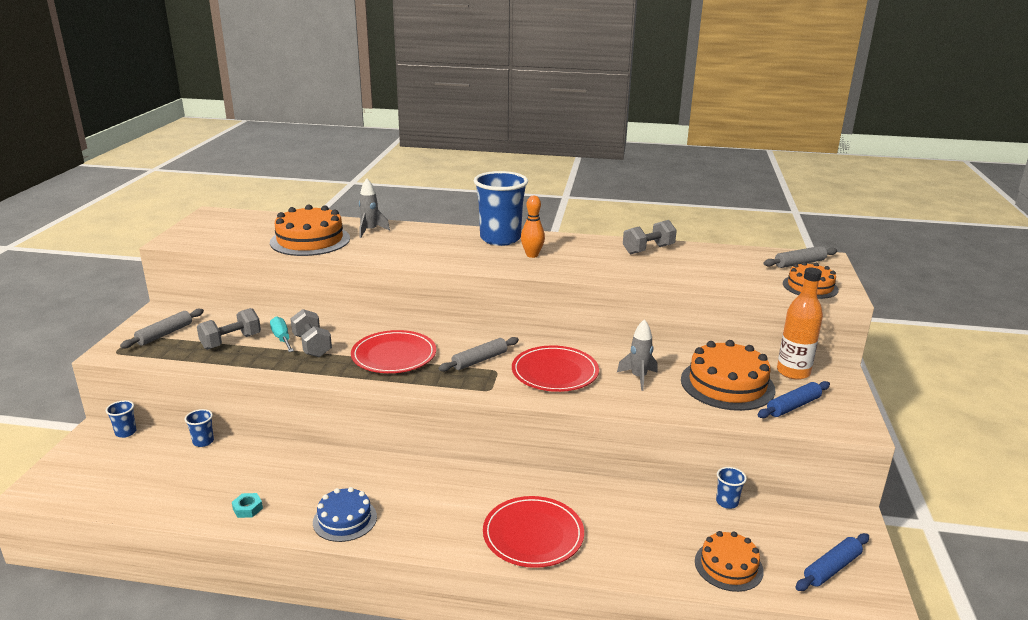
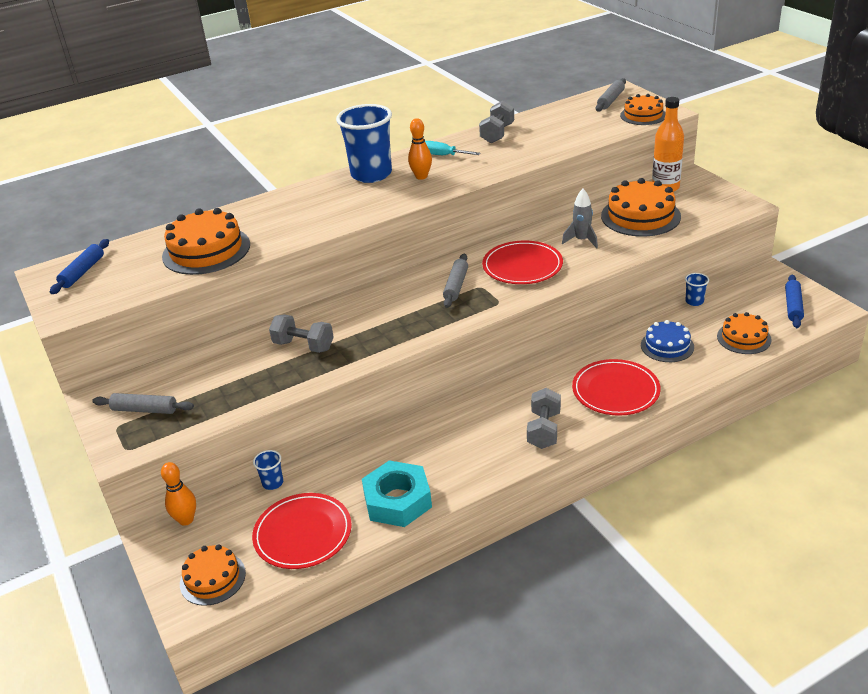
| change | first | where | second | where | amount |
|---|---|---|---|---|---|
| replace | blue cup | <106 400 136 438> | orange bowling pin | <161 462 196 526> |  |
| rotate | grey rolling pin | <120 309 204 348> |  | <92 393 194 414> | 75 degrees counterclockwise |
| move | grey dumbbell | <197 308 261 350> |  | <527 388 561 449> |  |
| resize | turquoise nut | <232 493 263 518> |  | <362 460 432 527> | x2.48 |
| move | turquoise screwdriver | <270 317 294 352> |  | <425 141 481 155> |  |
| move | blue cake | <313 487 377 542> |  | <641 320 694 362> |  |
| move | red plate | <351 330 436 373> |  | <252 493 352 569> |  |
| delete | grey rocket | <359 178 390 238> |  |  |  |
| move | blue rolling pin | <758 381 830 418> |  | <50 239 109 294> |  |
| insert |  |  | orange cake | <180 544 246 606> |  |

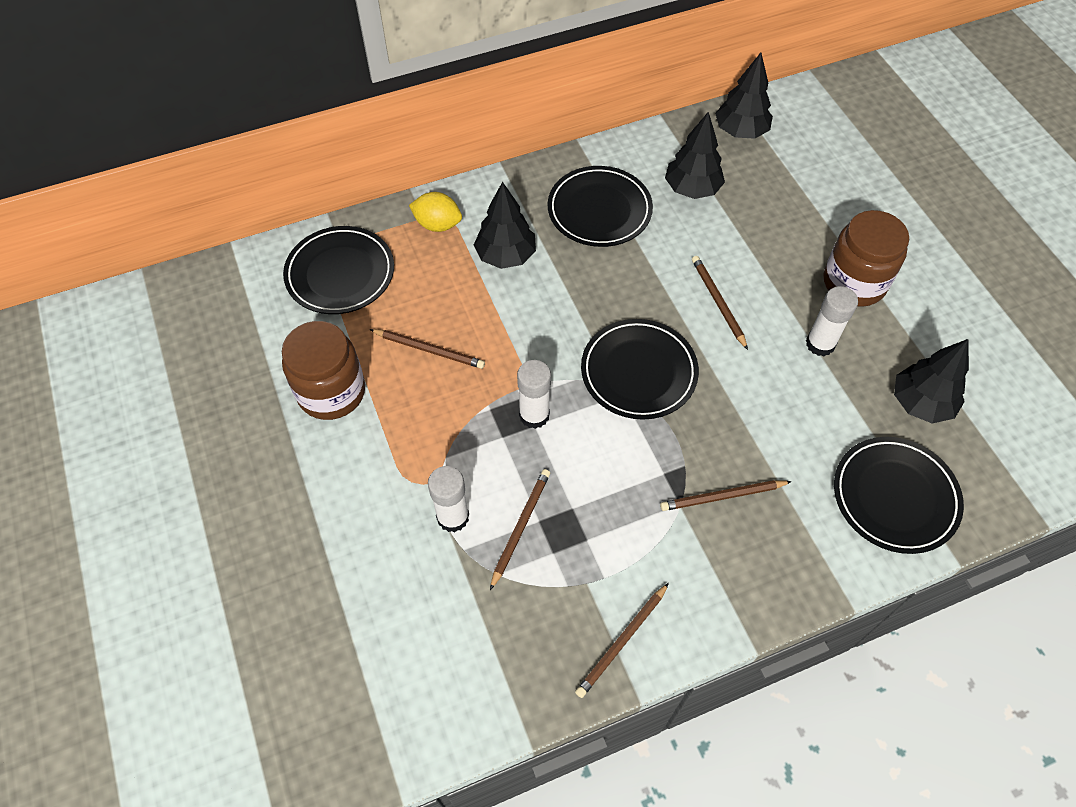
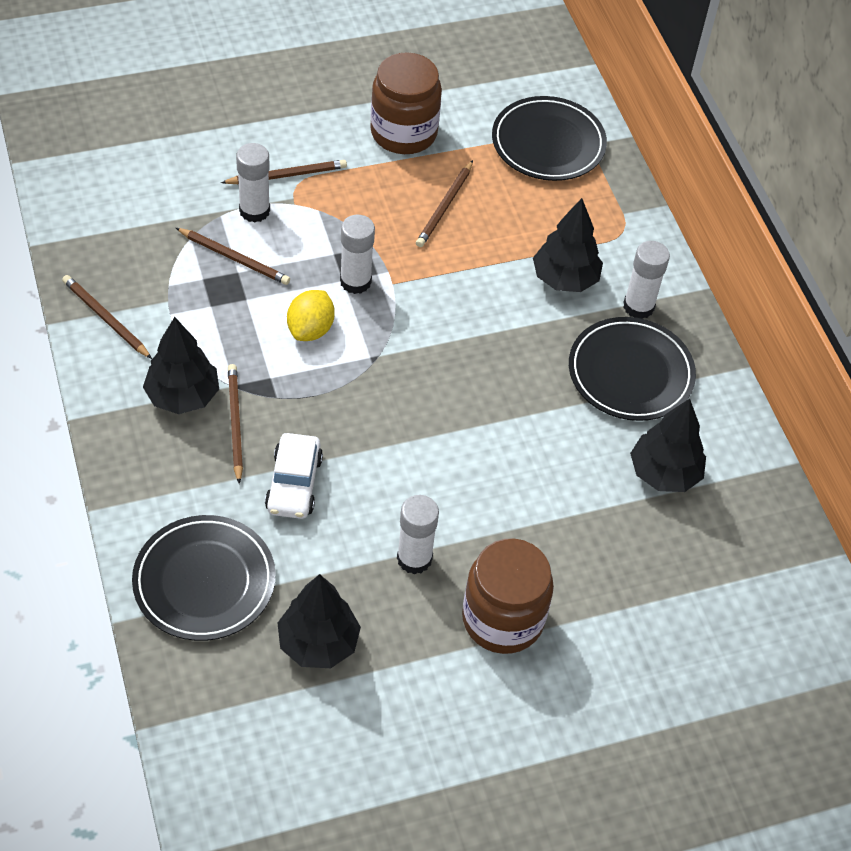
| change | first | where | second | where | amount |
|---|---|---|---|---|---|
| move | yellow lemon | <409 192 462 232> |  | <287 290 335 341> |  |
| delete | black plate | <581 319 699 420> |  |  |  |
| move | brown pencil | <692 256 748 350> |  | <221 160 347 184> |  |
| move | black tree | <715 53 773 139> |  | <143 317 219 414> |  |
| insert |  |  | white car | <265 433 323 519> |  |
| insert |  |  | white glue stick | <623 241 670 319> |  |

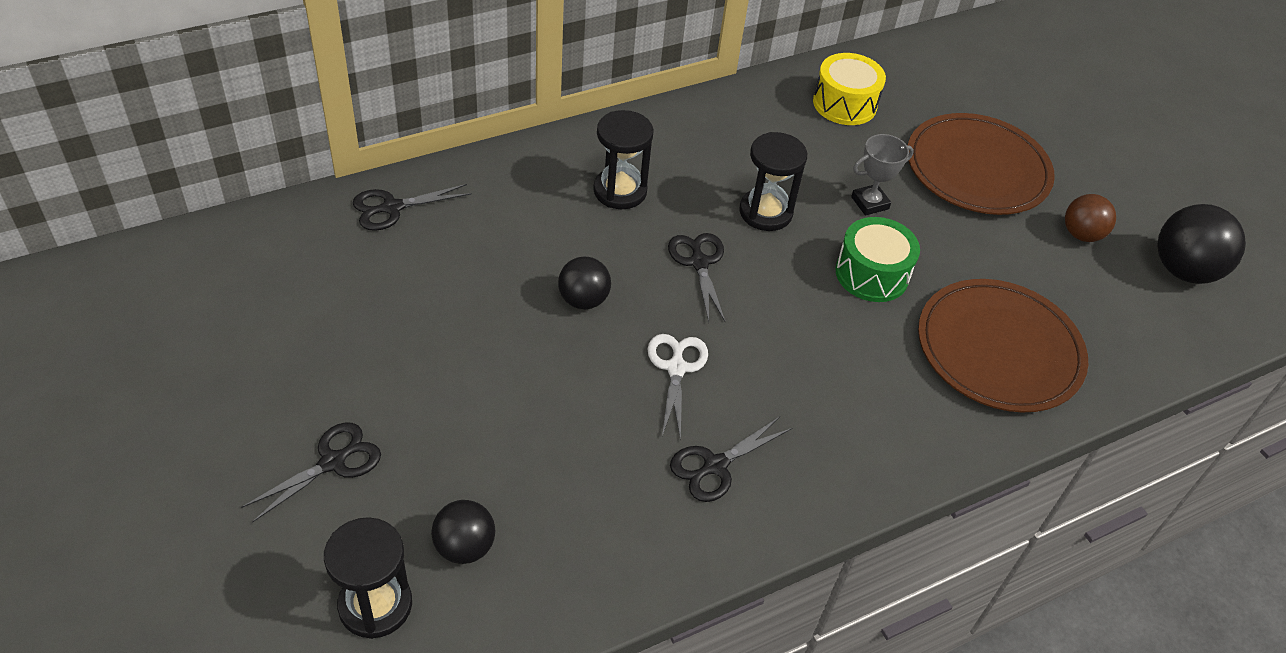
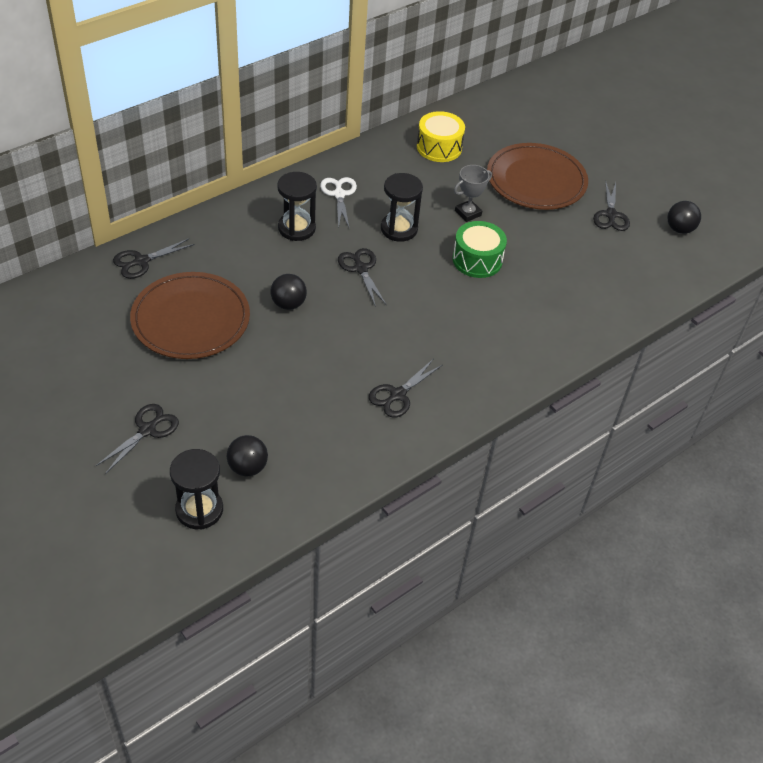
| change | first | where | second | where | amount |
|---|---|---|---|---|---|
| move | white scissors | <648 334 708 441> |  | <320 177 357 229> |  |
| move | brown plate | <918 279 1088 412> |  | <130 272 250 359> |  |
| replace | brown ball | <1065 194 1116 242> | black scissors | <593 181 630 231> |  |
| resize | black ball | <1158 204 1246 284> |  | <667 201 701 234> | x0.62 |

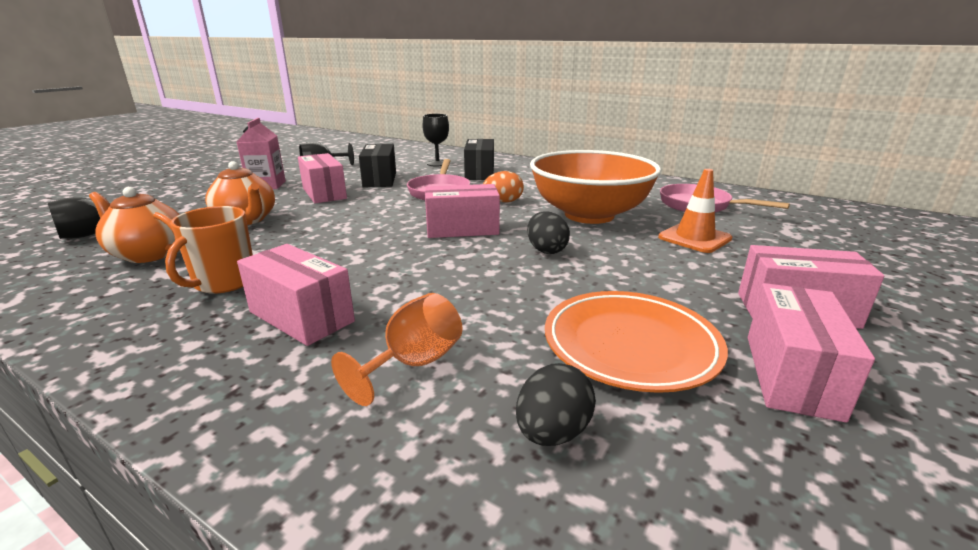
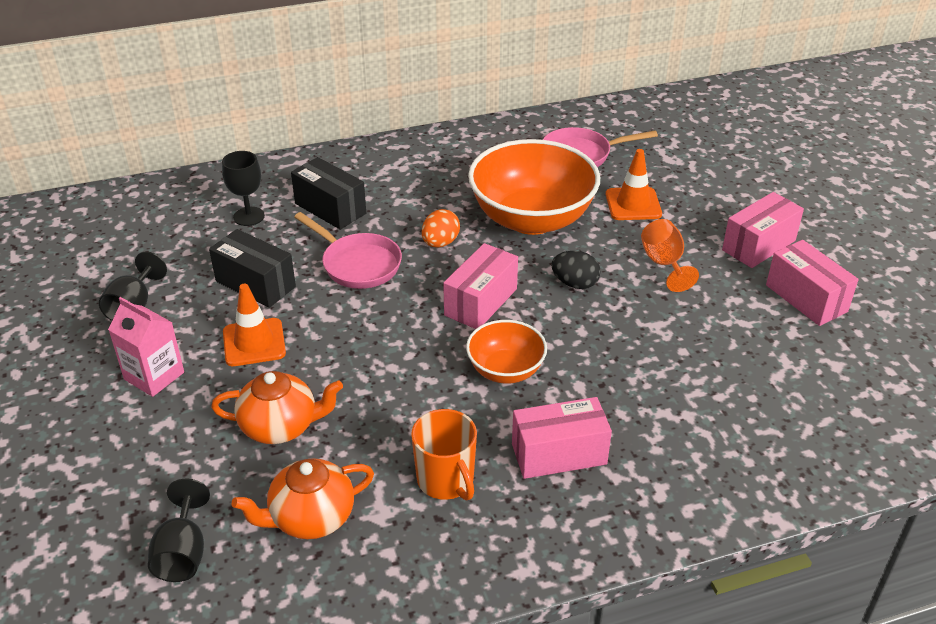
| change | first | where | second | where | amount |
|---|---|---|---|---|---|
| replace | pink box | <298 153 347 203> | orange traffic cone | <223 284 286 366> |  |
| move | orange goblet | <331 293 463 406> |  | <641 219 699 292> |  |
| delete | black egg | <516 363 596 446> |  |  |  |
| delete | orange plate | <545 291 728 393> |  |  |  |
| insert |  |  | orange bowl | <466 320 547 384> |  |

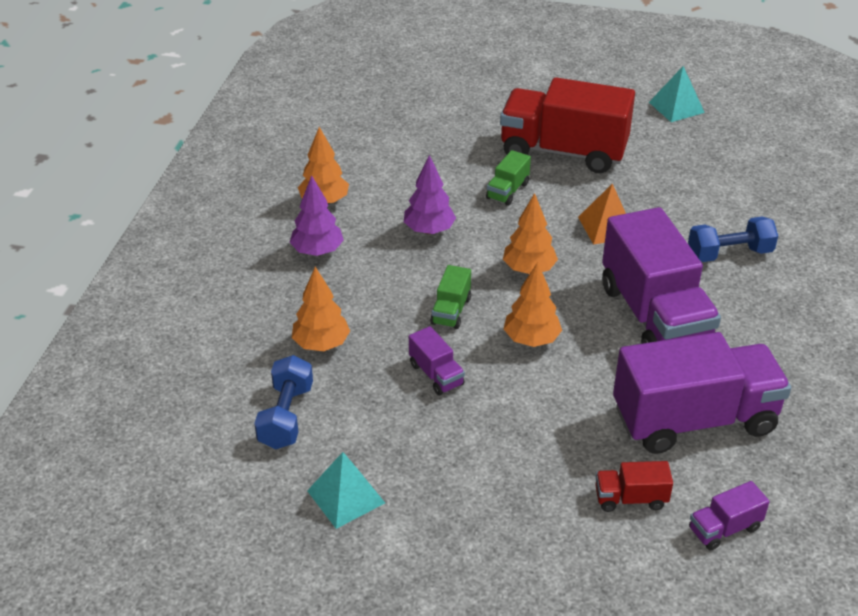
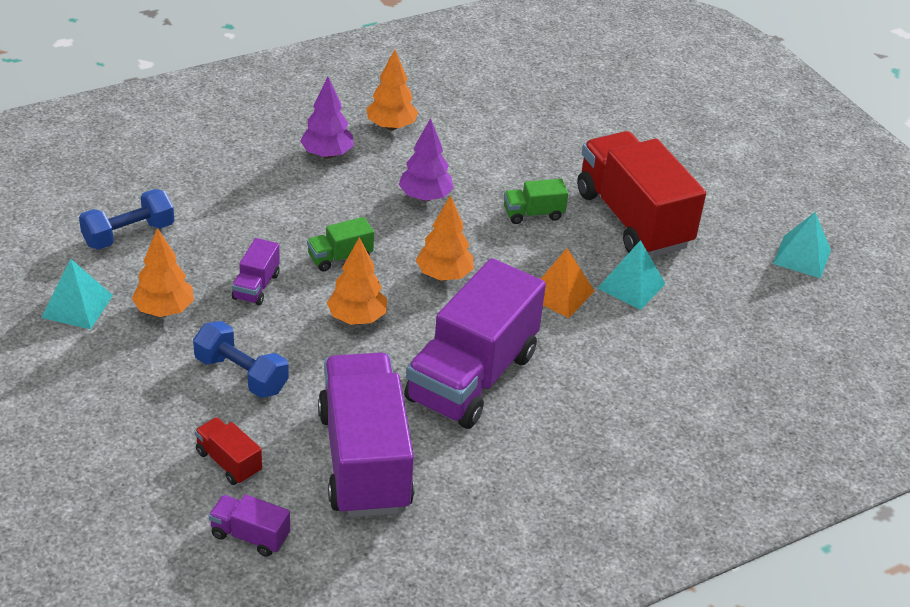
| change | first | where | second | where | amount |
|---|---|---|---|---|---|
| move | orange tree | <292 267 350 351> |  | <132 228 194 317> |  |
| rotate | purple truck | <613 332 791 454> |  | <318 352 414 517> | 135 degrees counterclockwise |
| move | blue dumbbell | <688 216 778 262> |  | <193 321 289 398> |  |
| insert |  |  | turquoise pyramid | <598 240 666 310> |  |

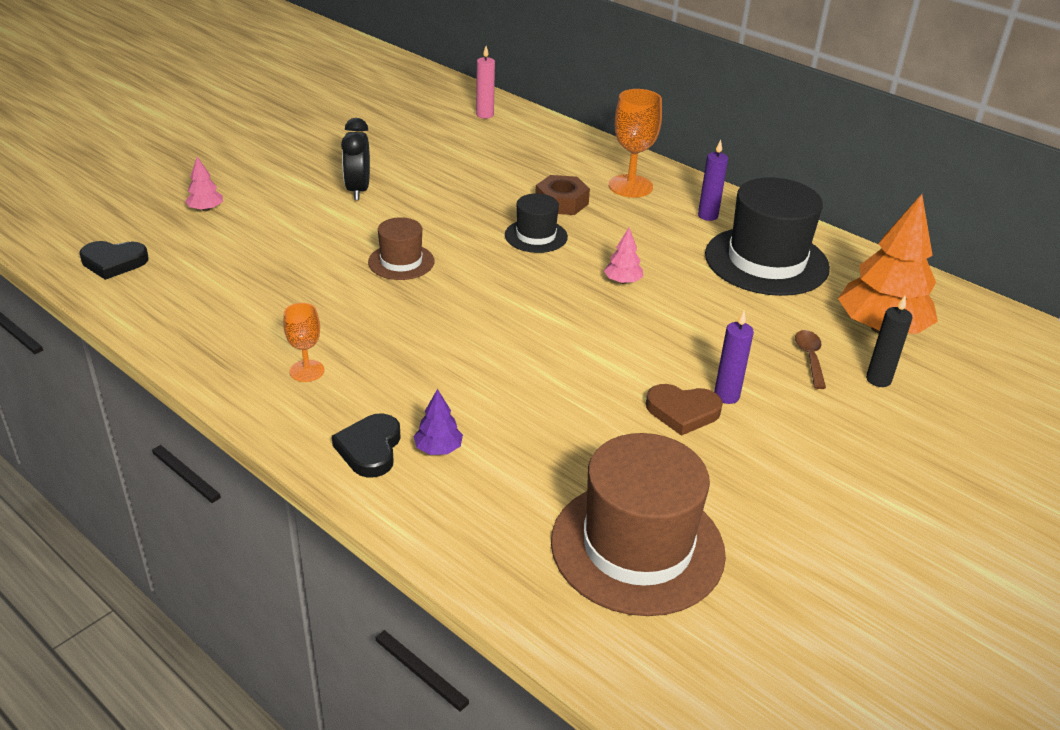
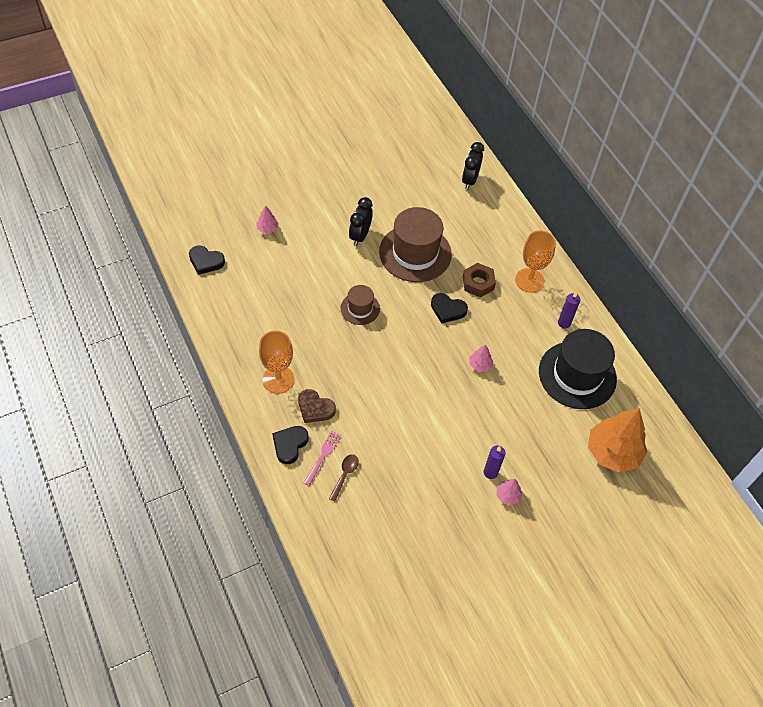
| change | first | where | second | where | amount |
|---|---|---|---|---|---|
| resize | orange goblet | <283 303 324 382> |  | <259 331 295 394> | x1.71 |
| replace | purple tree | <413 389 463 455> | pink fork | <303 431 342 486> |  |
| replace | pink candle | <476 46 495 119> | black clock | <462 142 484 190> |  |
| replace | black hat | <505 194 568 253> | black heart | <431 293 468 324> |  |
| move | brown hat | <551 433 726 616> |  | <379 207 452 282> |  |
| move | brown heart | <646 384 723 436> |  | <298 389 336 423> |  |
| move | brown spoon | <795 330 826 389> |  | <329 454 359 501> |  |
| delete | black candle | <866 296 912 387> |  |  |  |
| insert |  |  | pink tree | <496 479 523 505> |  |

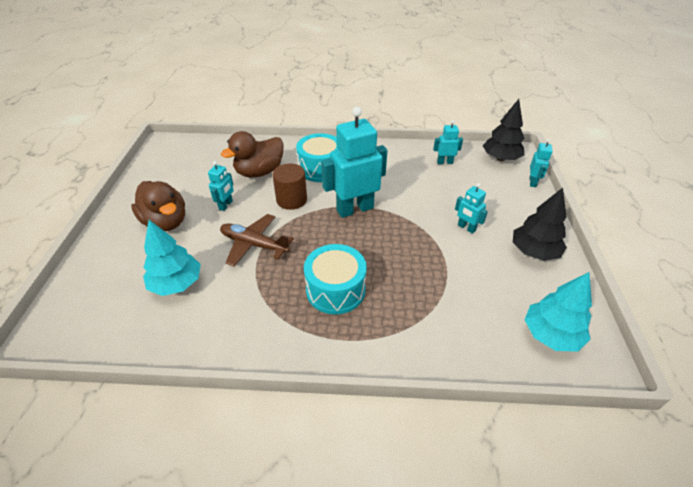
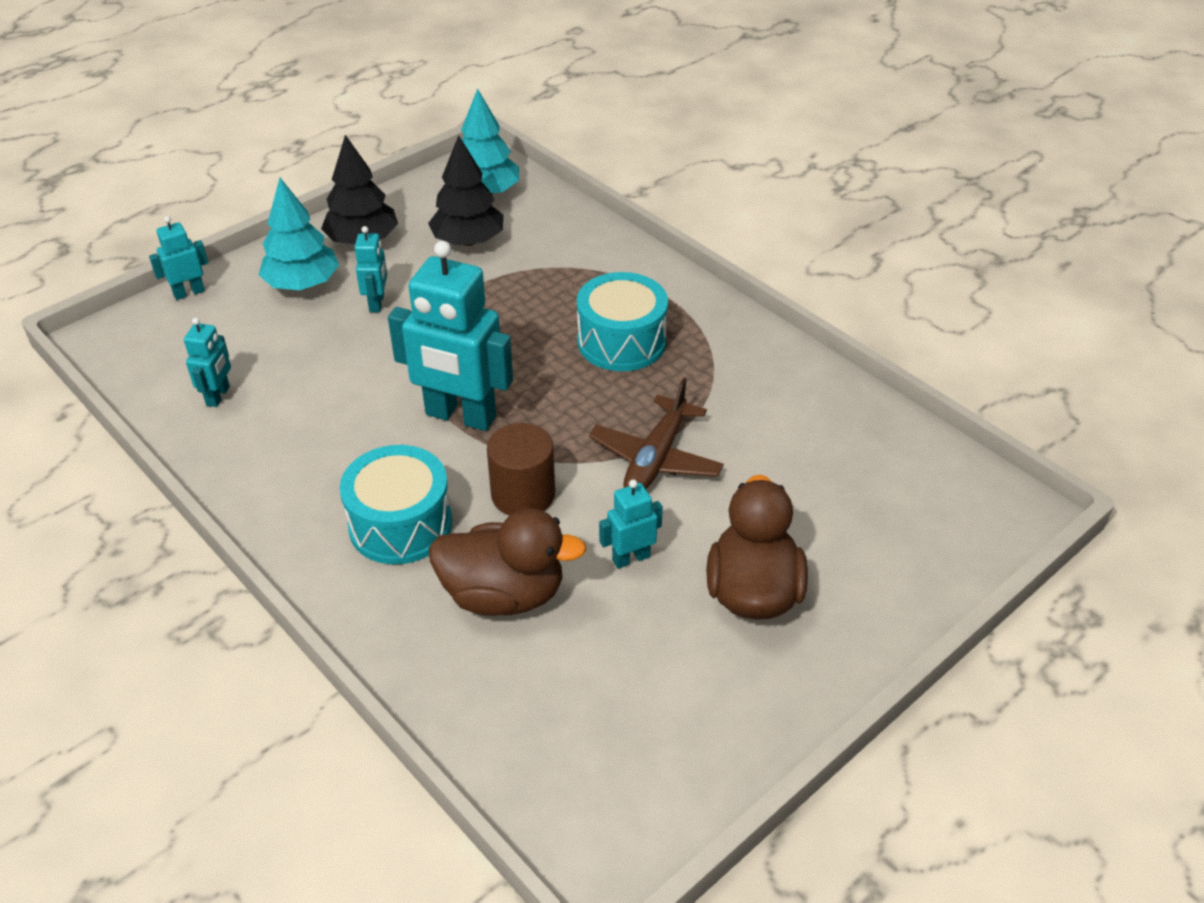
| change | first | where | second | where | amount |
|---|---|---|---|---|---|
| move | turquoise tree | <143 220 201 296> |  | <259 178 339 290> |  |
| rotate | brown plane | <220 214 294 266> |  | <589 377 724 489> | 45 degrees clockwise |
| rotate | turquoise robot | <433 120 463 164> |  | <184 317 231 407> | 120 degrees counterclockwise |
| move | black tree | <483 99 524 161> |  | <428 135 504 246> |  |

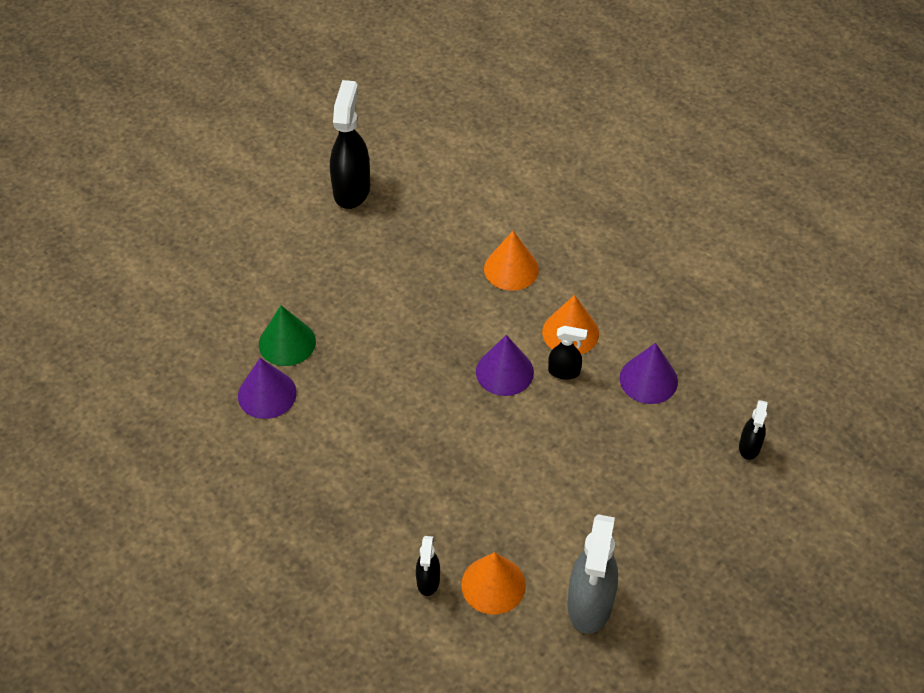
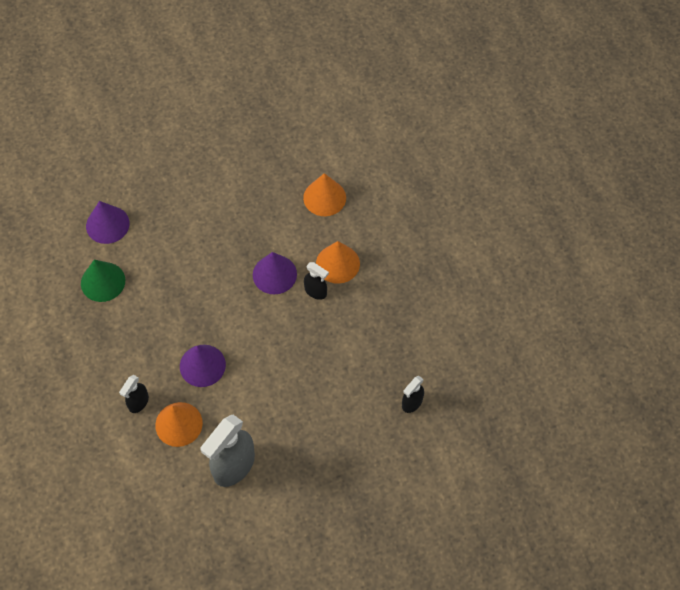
| change | first | where | second | where | amount |
|---|---|---|---|---|---|
| move | green cone | <259 305 316 366> |  | <81 259 125 302> |  |
| delete | black spray bottle | <330 80 370 209> |  |  |  |
| move | purple cone | <620 343 678 404> |  | <180 345 226 387> |  |

